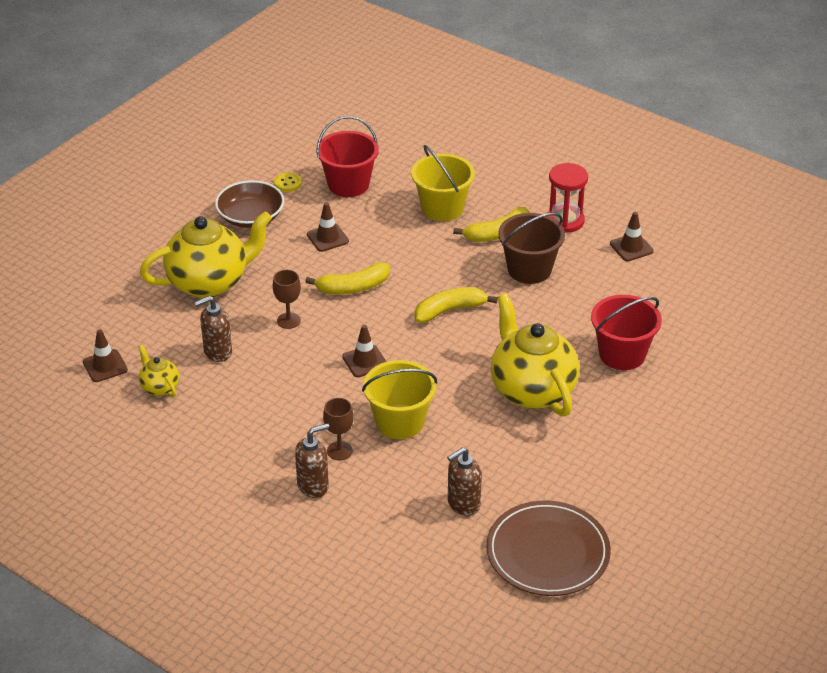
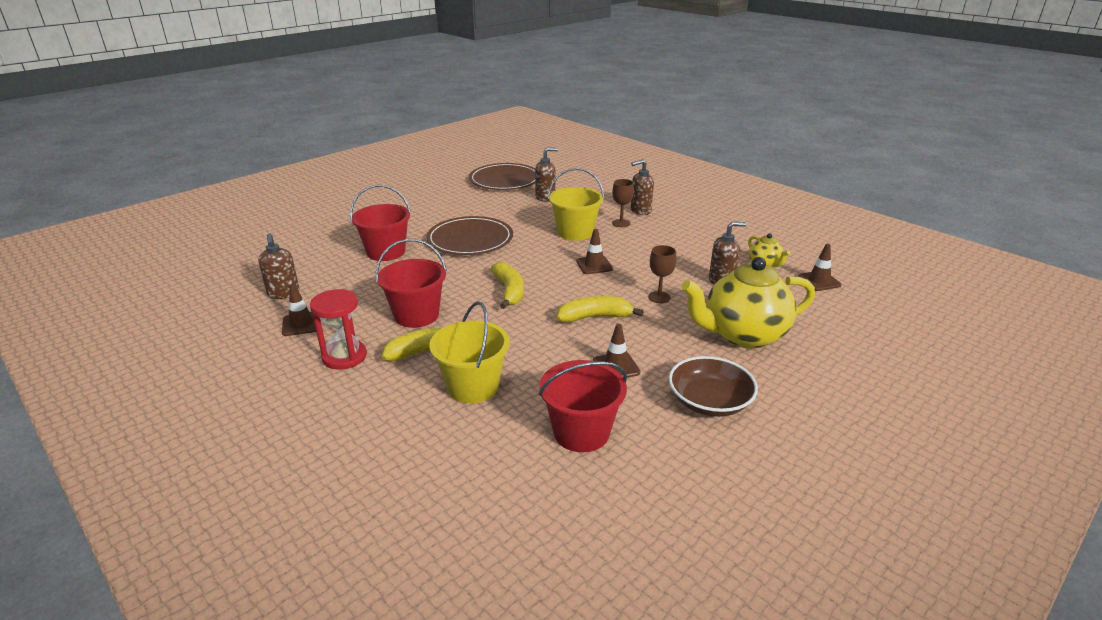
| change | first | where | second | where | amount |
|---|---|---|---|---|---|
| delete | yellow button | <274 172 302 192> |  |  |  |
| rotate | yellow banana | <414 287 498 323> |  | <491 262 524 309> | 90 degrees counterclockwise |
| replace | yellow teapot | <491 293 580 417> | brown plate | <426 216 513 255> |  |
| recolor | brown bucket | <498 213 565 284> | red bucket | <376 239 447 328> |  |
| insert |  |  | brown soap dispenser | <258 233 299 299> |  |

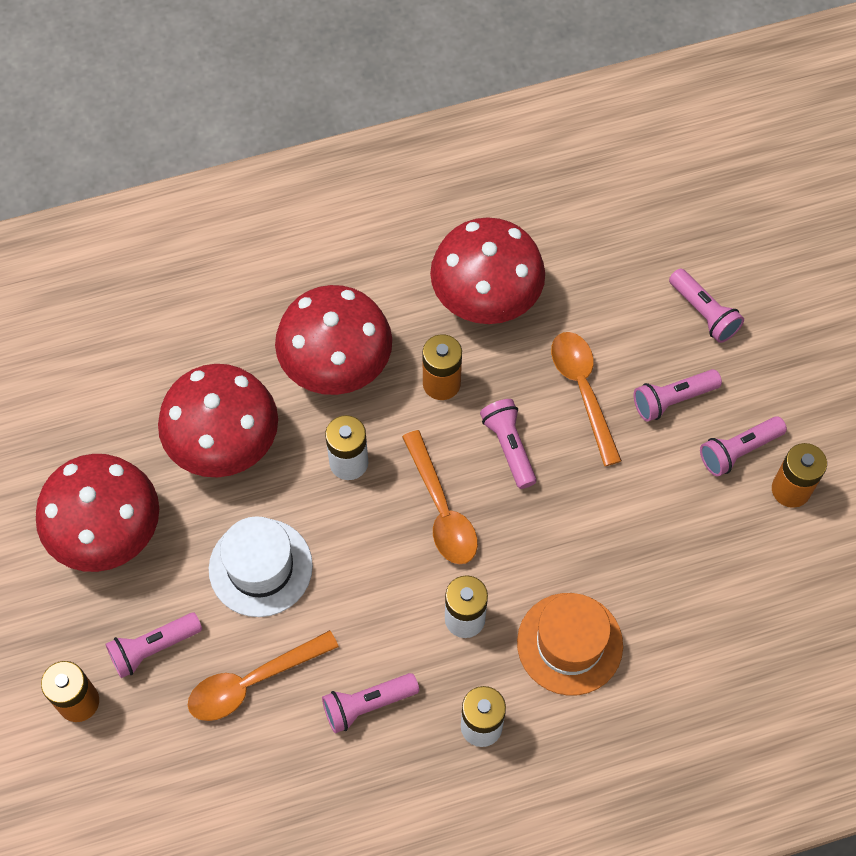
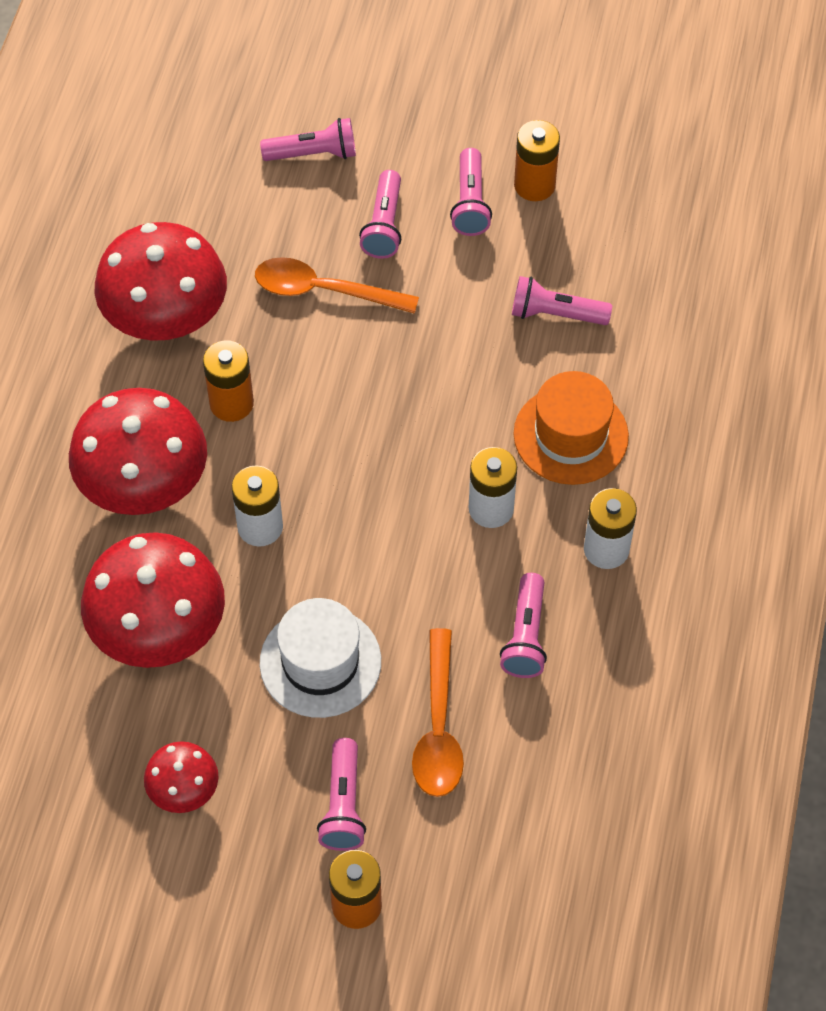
| change | first | where | second | where | amount |
|---|---|---|---|---|---|
| resize | red mushroom | <36 454 159 572> |  | <144 741 219 813> | x0.50 |
| delete | orange spoon | <402 430 478 564> |  |  |  |
| move | pink flashlight | <480 399 537 489> |  | <512 276 612 325> |  |

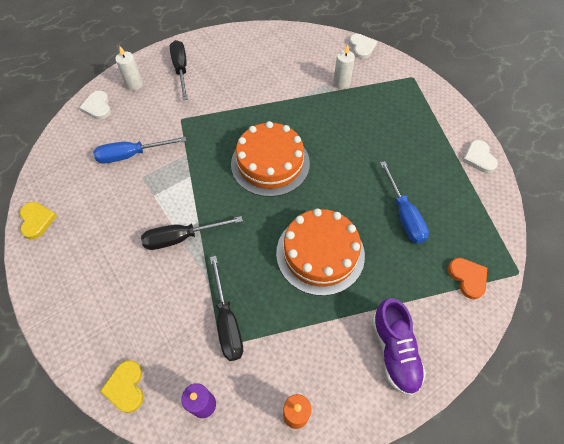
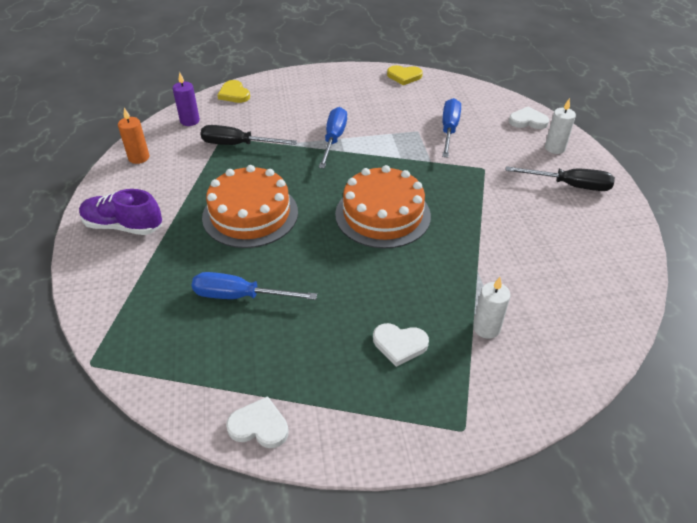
| change | first | where | second | where | amount |
|---|---|---|---|---|---|
| rotate | yellow heart | <100 360 144 413> |  | <218 80 250 103> | 135 degrees counterclockwise |
| recolor | black screwdriver | <141 216 243 250> | blue screwdriver | <319 107 347 168> |  |
| move | white heart | <349 34 377 59> |  | <373 323 429 367> |  |
| delete | orange heart | <448 258 487 299> |  |  |  |

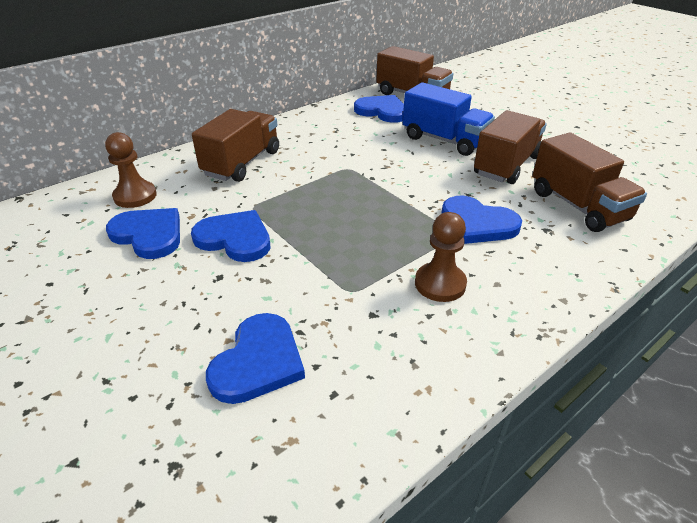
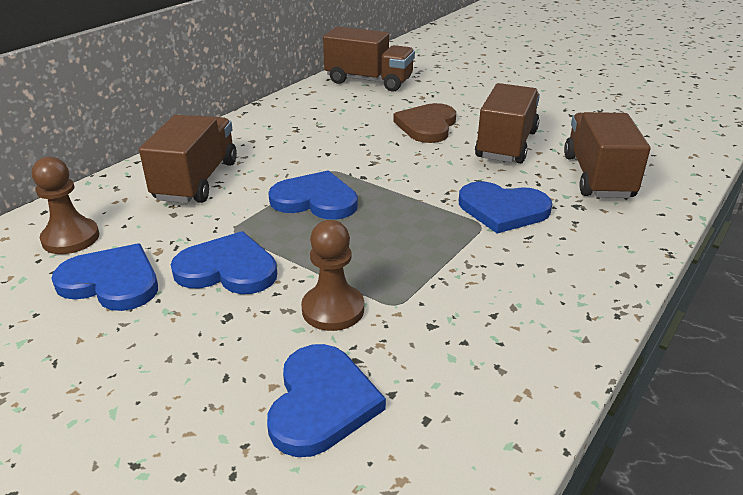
| change | first | where | second | where | amount |
|---|---|---|---|---|---|
| move | blue heart | <354 95 404 123> |  | <268 171 358 220> |  |
| replace | blue truck | <403 82 495 156> | brown heart | <393 103 456 143> |  |
| move | brown pawn | <415 212 467 302> |  | <301 220 364 331> |  |
| rotate | brown truck | <532 132 647 232> |  | <564 112 650 198> | 135 degrees counterclockwise |

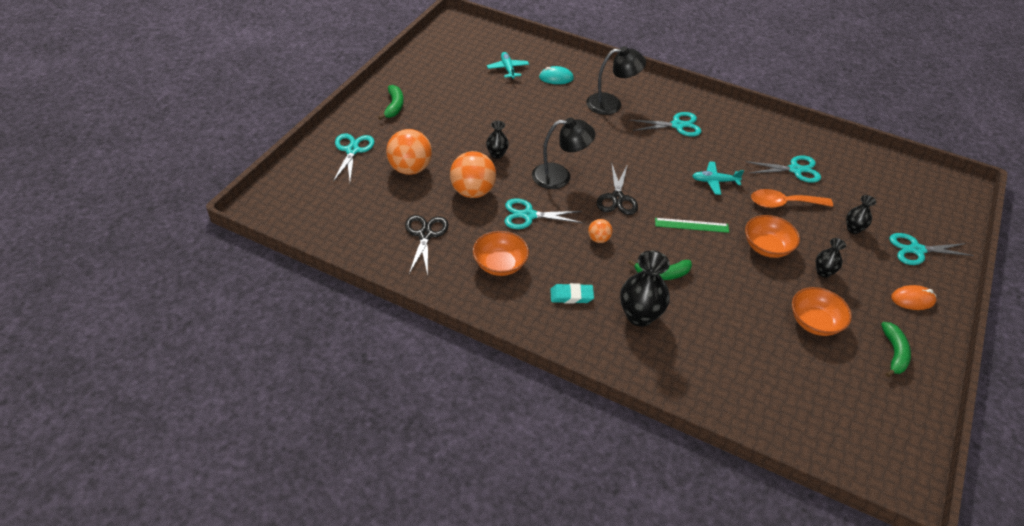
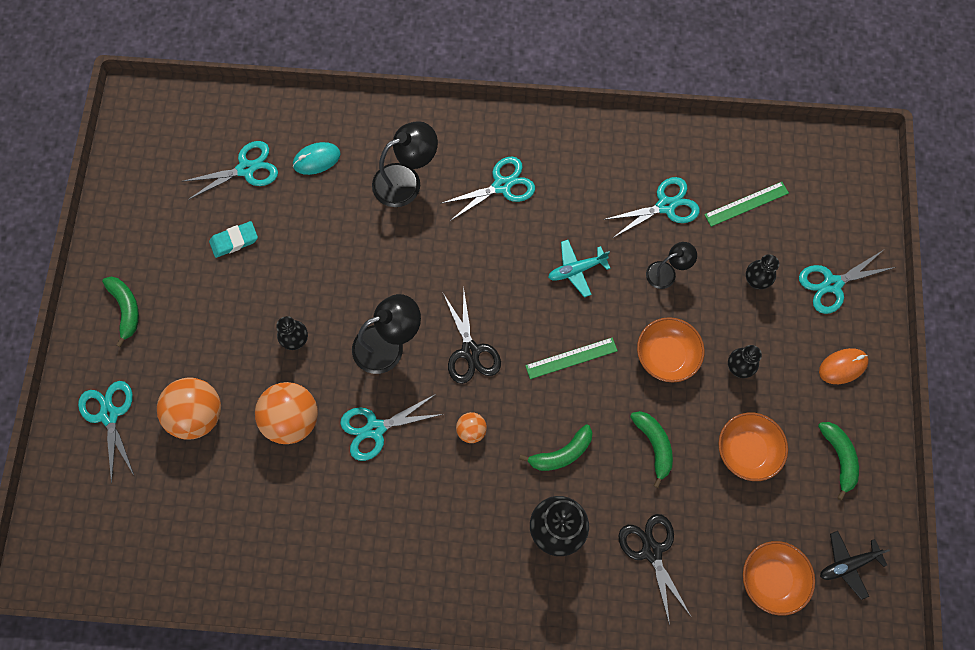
| change | first | where | second | where | amount |
|---|---|---|---|---|---|
| move | black scissors | <405 215 449 275> |  | <619 514 691 625> |  |
| move | orange bowl | <473 231 529 276> |  | <743 541 815 616> |  |
| replace | turquoise plane | <487 52 529 79> | turquoise scissors | <182 141 278 200> |  |
| move | turquoise eraser | <550 283 594 304> |  | <209 221 258 258> |  |
| replace | orange spoon | <751 189 833 208> | black lamp | <646 242 697 289> |  |
| insert |  |  | green banana | <630 411 673 488> |  |
| insert |  |  | green ruler | <704 182 789 227> |  |
| insert |  |  | black plane | <820 531 890 600> |  |

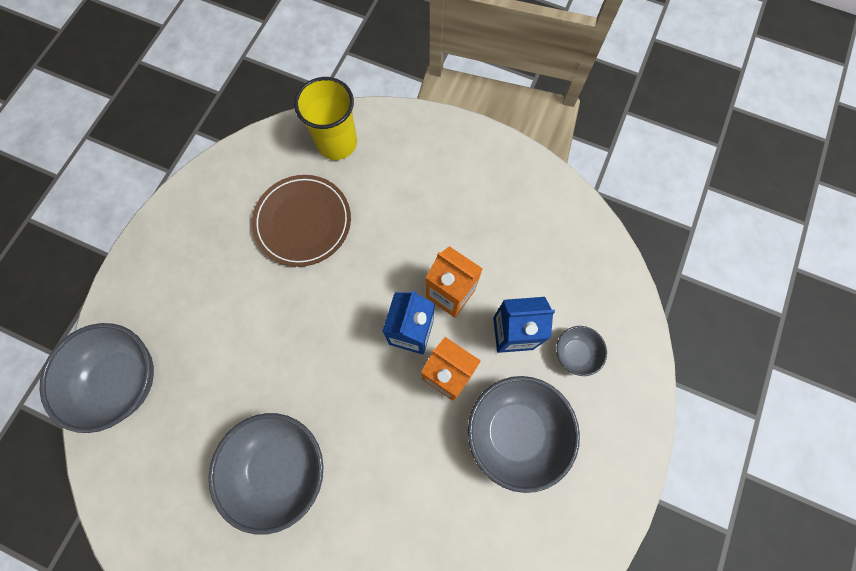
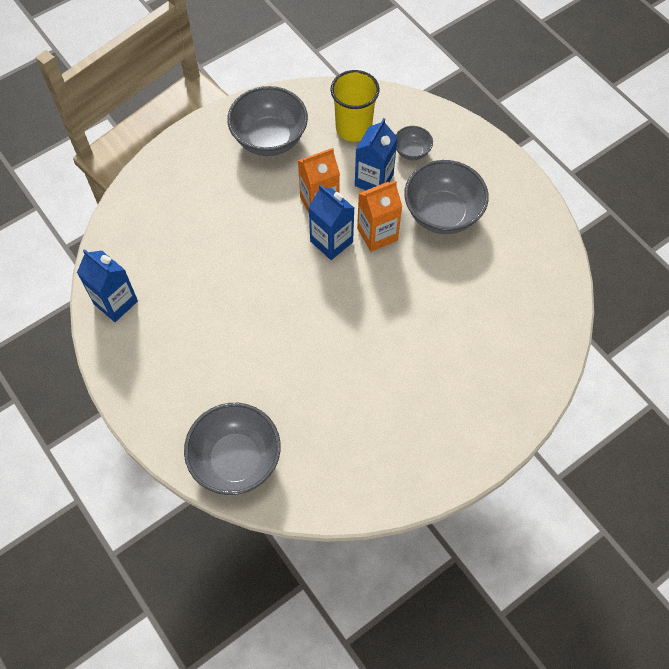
| change | first | where | second | where | amount |
|---|---|---|---|---|---|
| move | grey bowl | <209 413 323 535> |  | <227 86 308 156> |  |
| delete | brown plate | <252 175 351 267> |  |  |  |
| move | yellow cup | <294 77 357 160> |  | <331 70 380 142> |  |
| insert |  |  | blue carton | <77 249 138 322> |  |

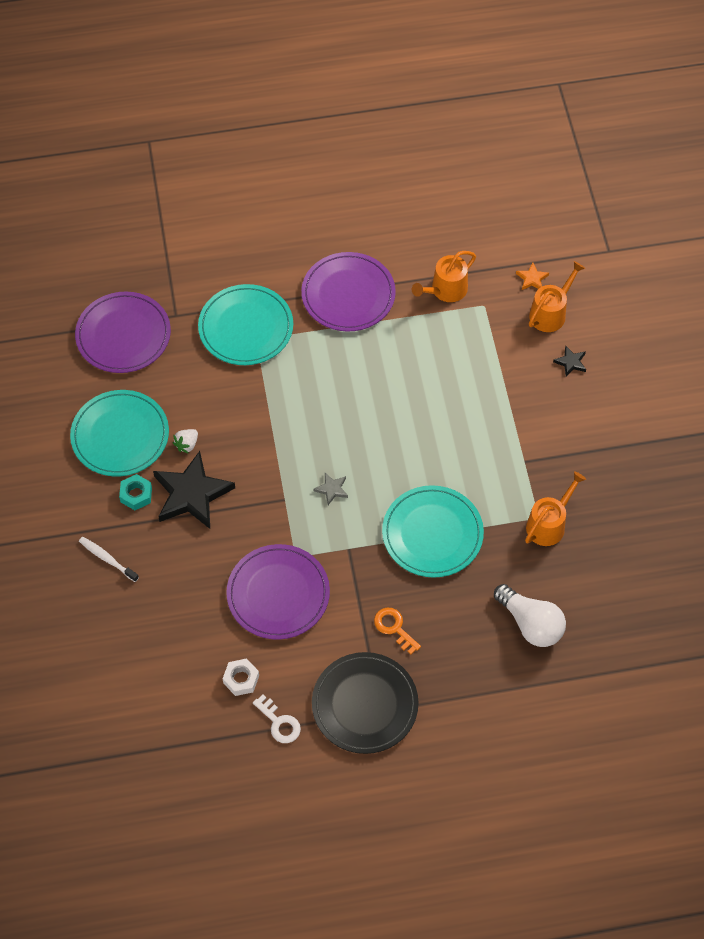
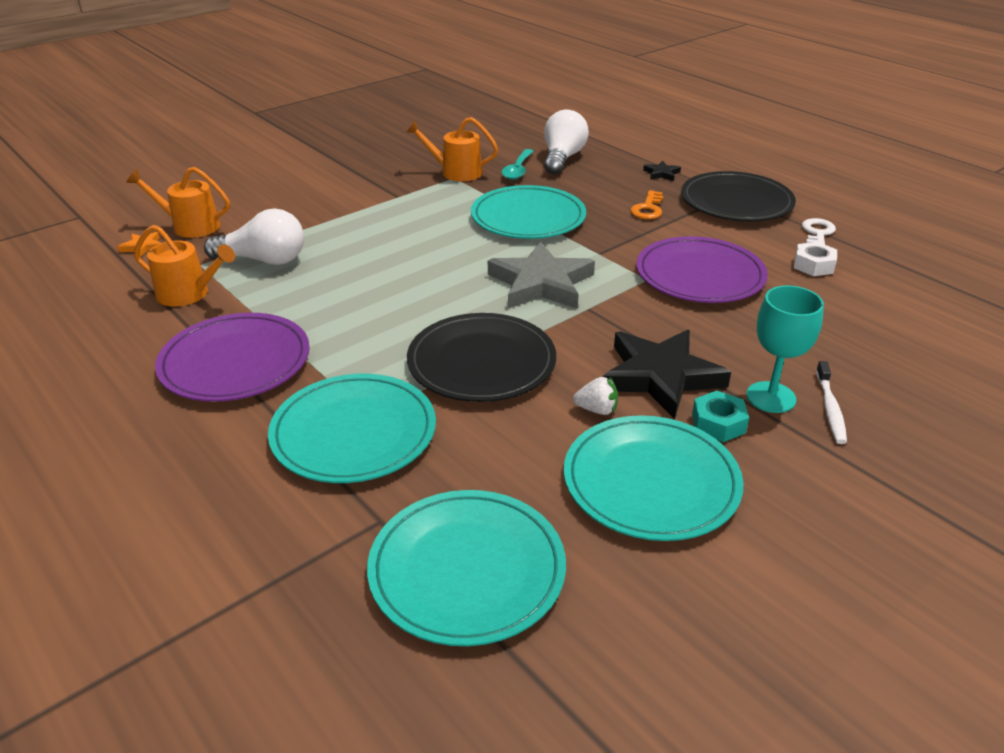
| change | first | where | second | where | amount |
|---|---|---|---|---|---|
| recolor | purple plate | <75 292 171 373> | turquoise plate | <367 490 566 646> |  |
| resize | grey star | <313 473 348 505> |  | <488 242 595 309> | x2.35 |
| move | black star | <553 346 586 376> |  | <643 160 681 181> |  |
| insert |  |  | white light bulb | <204 208 304 265> |  |
| insert |  |  | black plate | <407 313 556 402> |  |
| insert |  |  | turquoise spoon | <501 149 533 180> |  |
| insert |  |  | turquoise goblet | <746 286 824 413> |  |

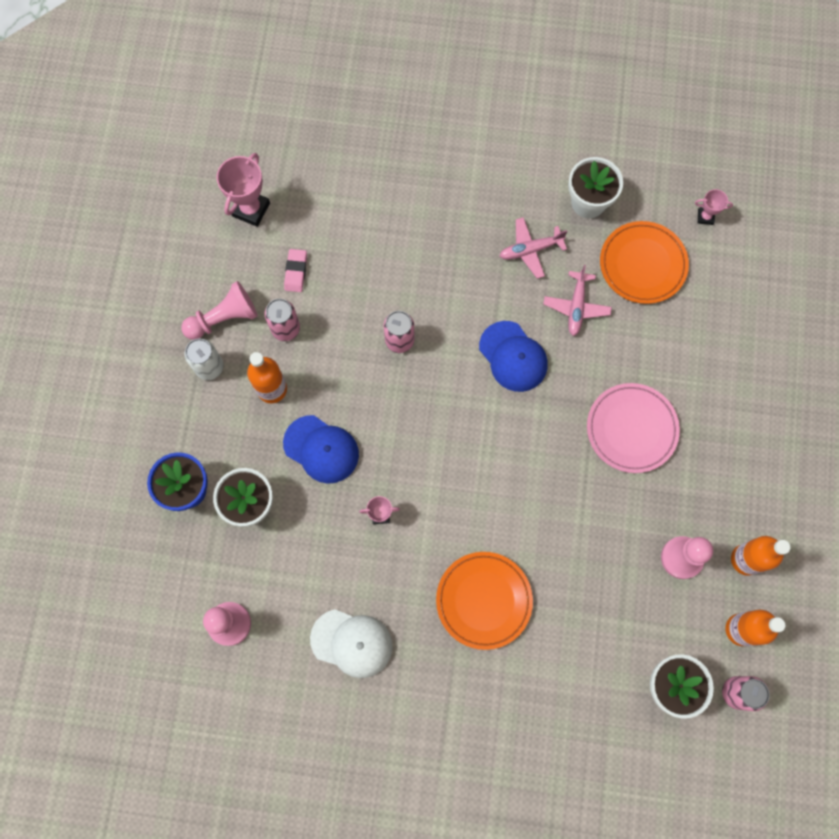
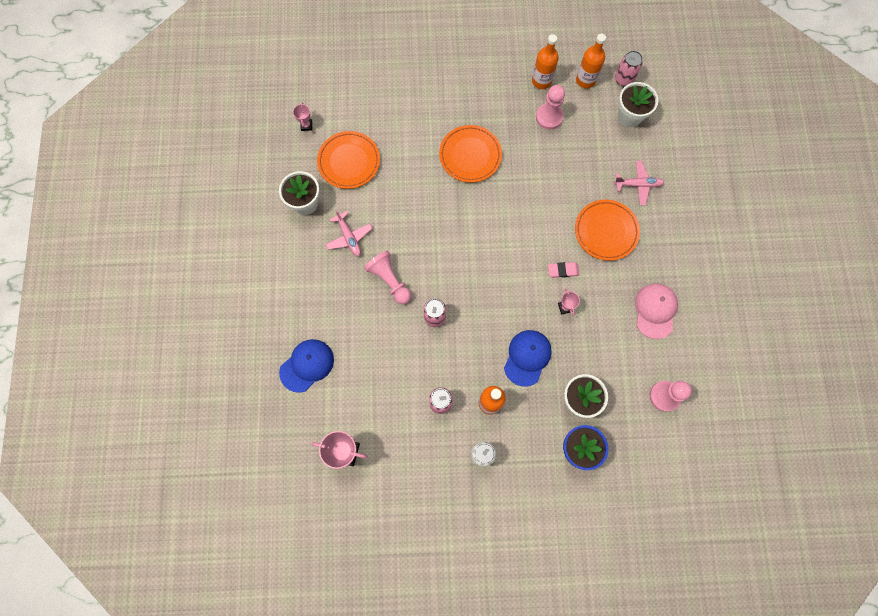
| change | first | where | second | where | amount |
|---|---|---|---|---|---|
| move | pink pawn | <181 281 258 340> |  | <364 250 411 304> |  |
| move | pink eraser | <284 249 307 292> |  | <548 262 580 278> |  |
| recolor | white cap | <310 609 393 678> | pink cap | <635 283 678 339> |  |
| move | blue cap | <479 321 548 392> |  | <279 339 334 393> |  |
| move | pink plane | <543 265 612 336> |  | <614 161 664 205> |  |
| recolor | pink plate | <587 383 680 473> | orange plate | <439 125 502 183> |  |

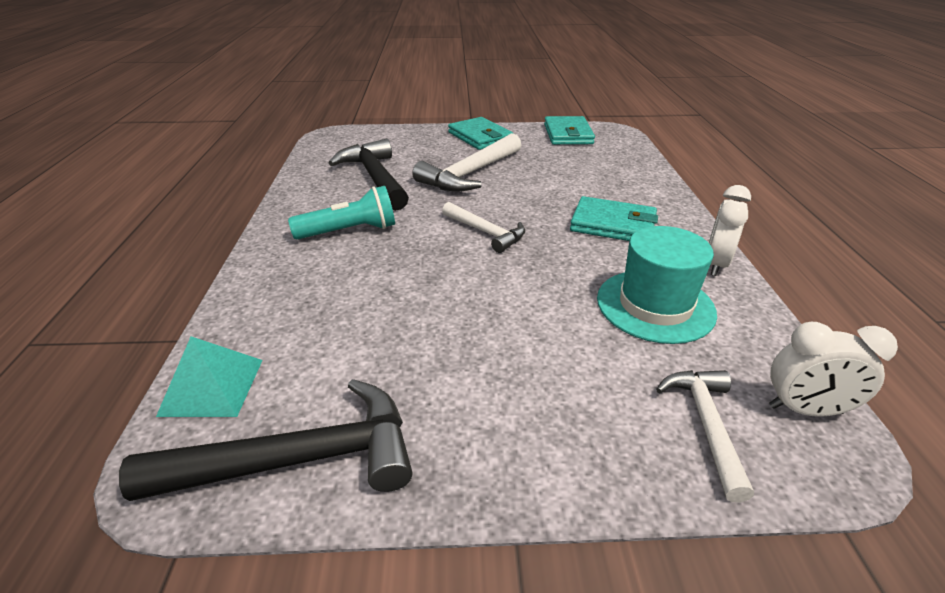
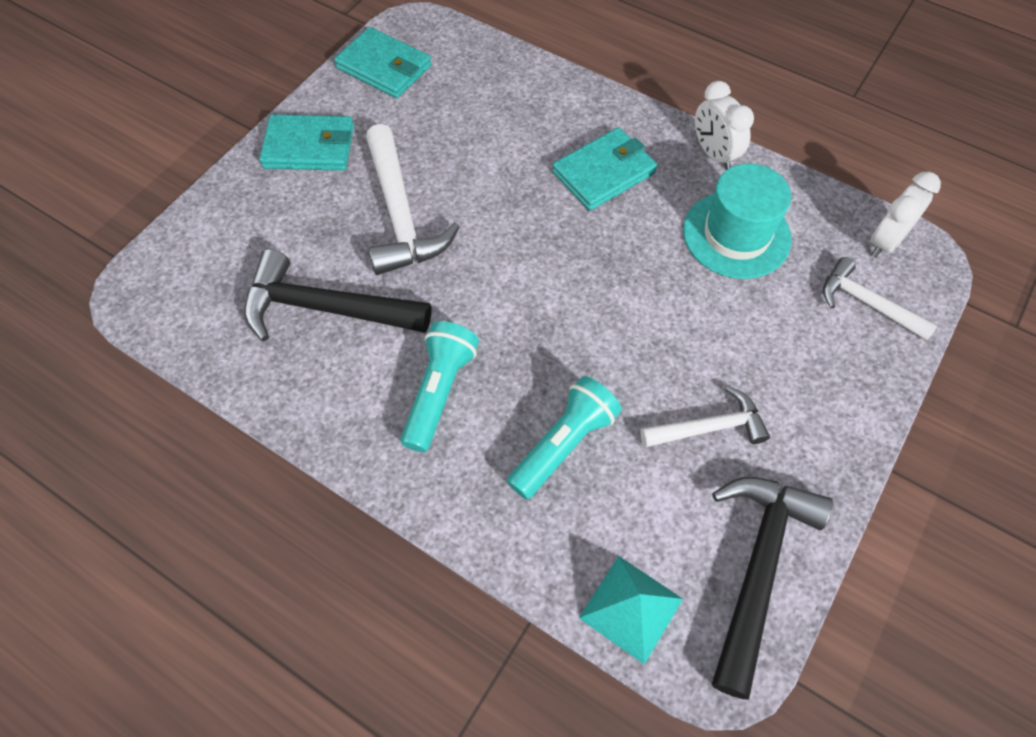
| change | first | where | second | where | amount |
|---|---|---|---|---|---|
| move | white hammer | <442 202 525 253> |  | <640 386 770 447> |  |
| insert |  |  | turquoise flashlight | <507 376 622 499> |  |

